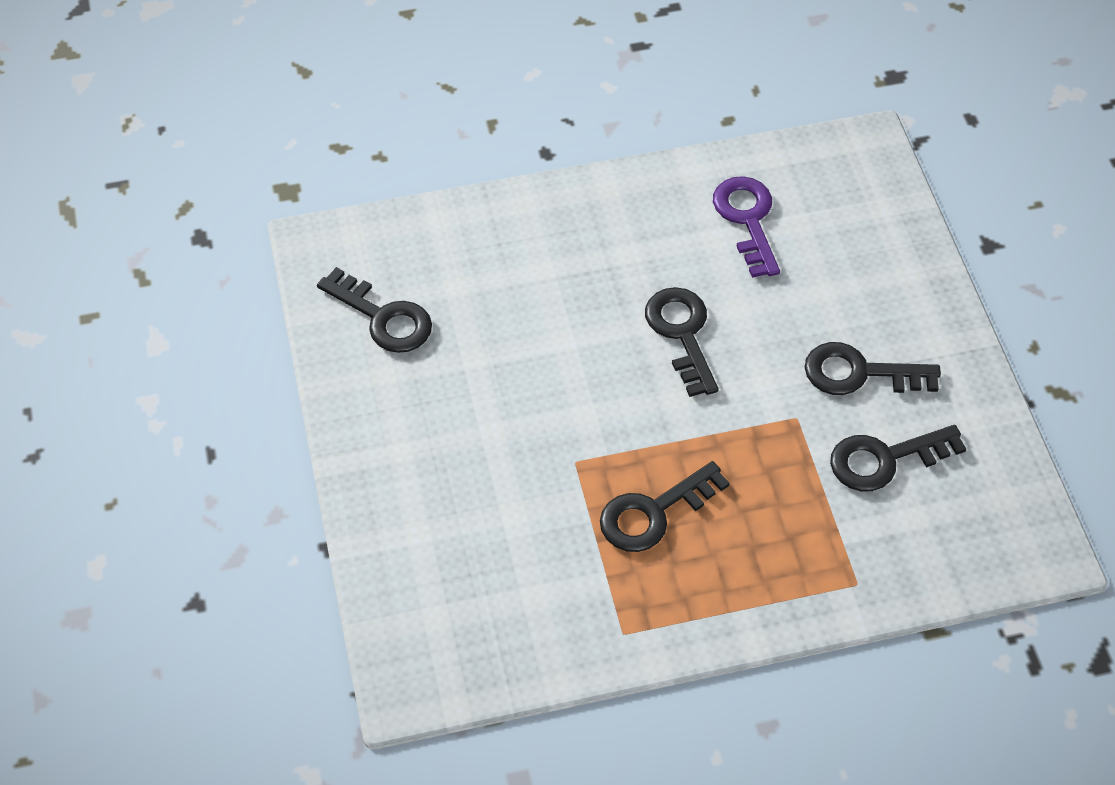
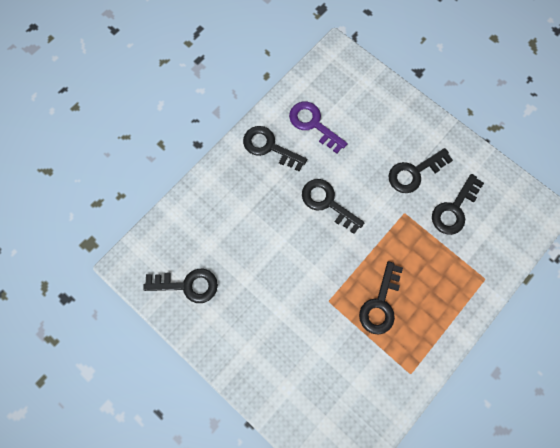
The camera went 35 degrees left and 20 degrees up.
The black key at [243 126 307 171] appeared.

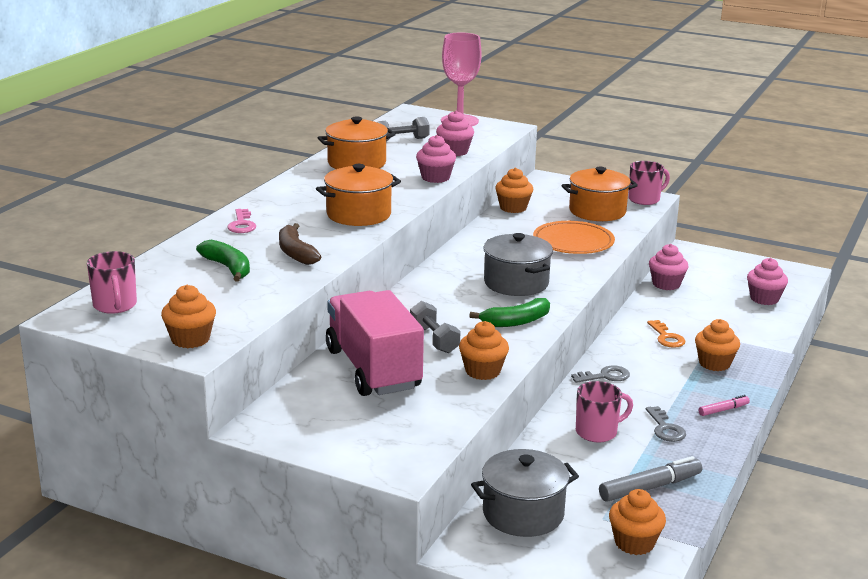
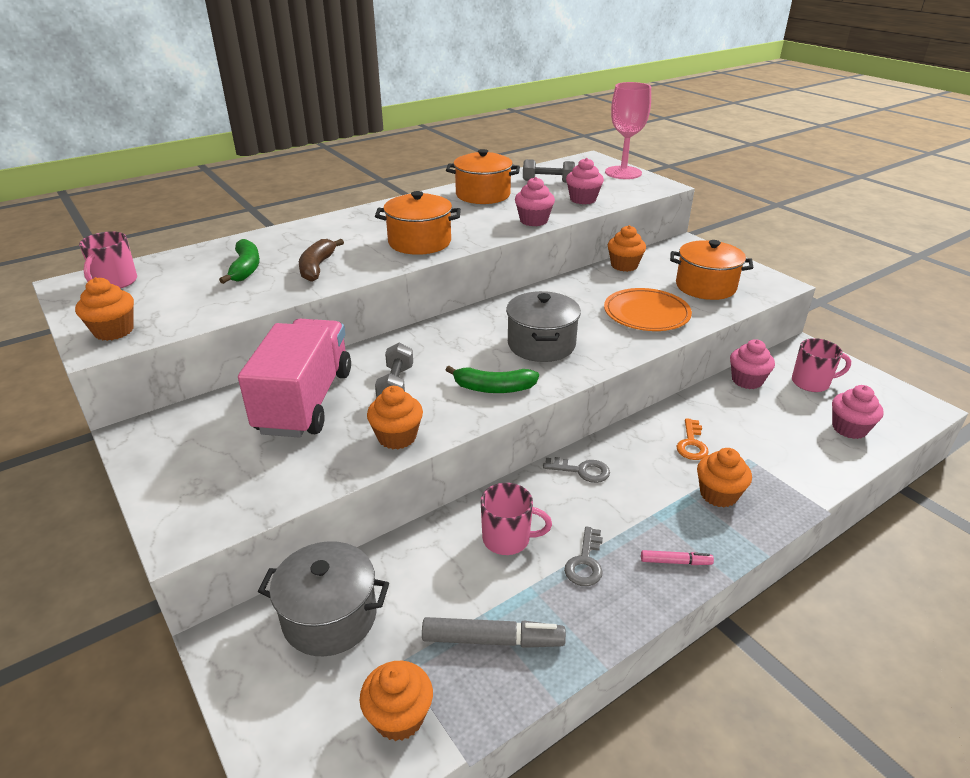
The camera went 30 degrees right and 10 degrees up.
The pink key at [227 209 256 233] disappeared.
The pink mug moved from [628 161 670 205] to [792 338 851 392].

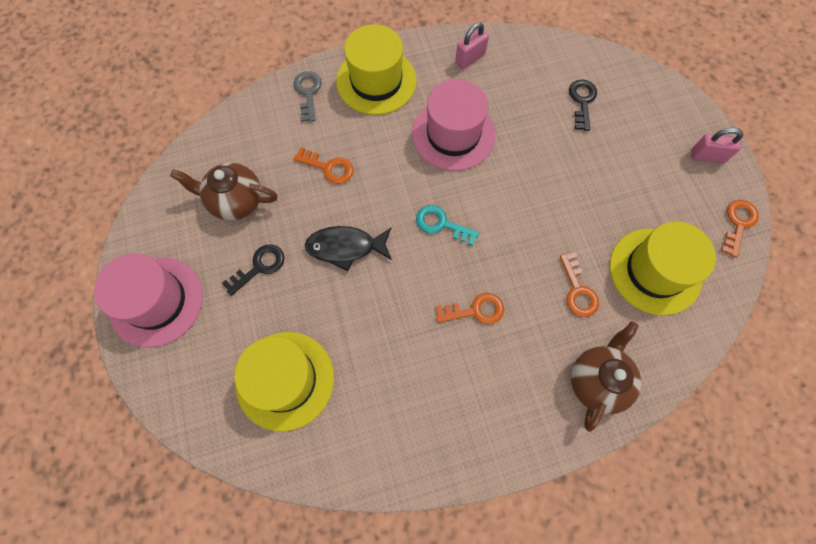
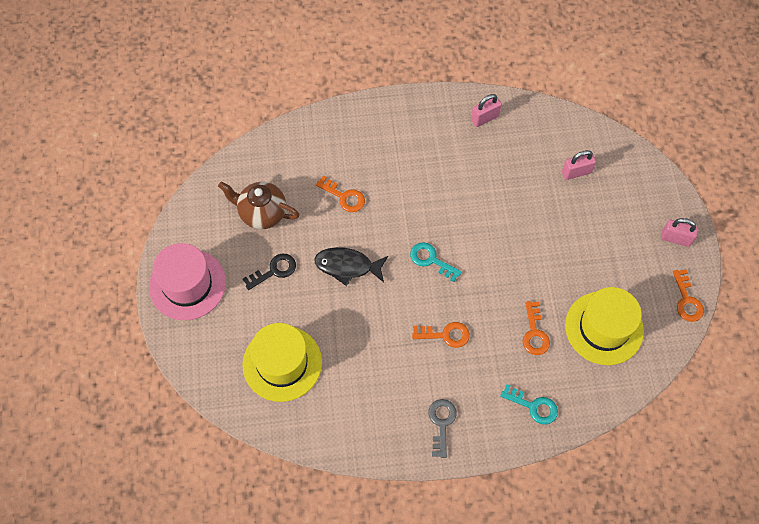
The camera went 10 degrees right and 5 degrees down.
The grey key moved from [294 71 322 122] to [428 399 457 458].
The yellow hat at [336 24 417 115] disappeared.
The pink hat at [412 79 495 171] disappeared.
The black key at [569 80 597 131] was replaced by the pink padlock at [562 150 596 180].
The brown teapot at [571 321 641 432] was replaced by the turquoise key at [500 384 558 425].
The orange key at [721 200 759 258] turned 135 degrees clockwise.

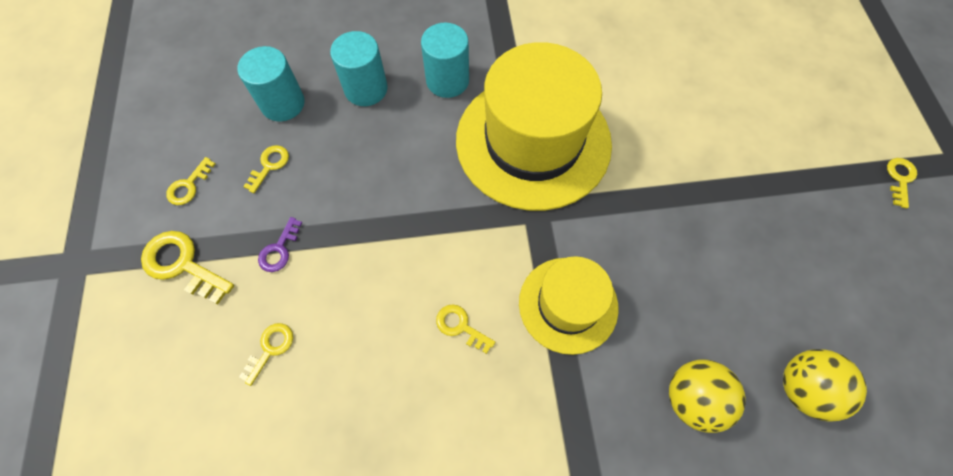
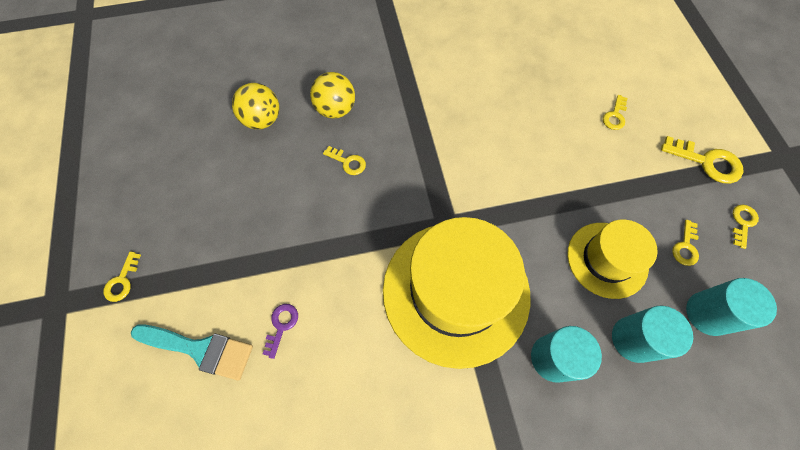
The camera went 175 degrees right and 0 degrees up.
The purple key moved from [258 217 302 272] to [263 304 298 359].
The yellow key moved from [436 304 495 354] to [323 146 366 175].
The yellow hat moved from [519 256 618 355] to [567 220 657 299].
The turquoise brush at [131 324 253 380] appeared.

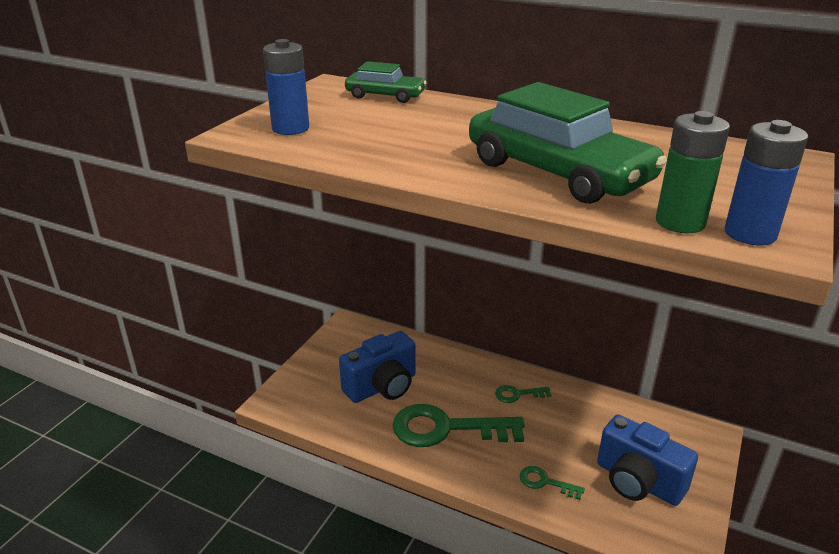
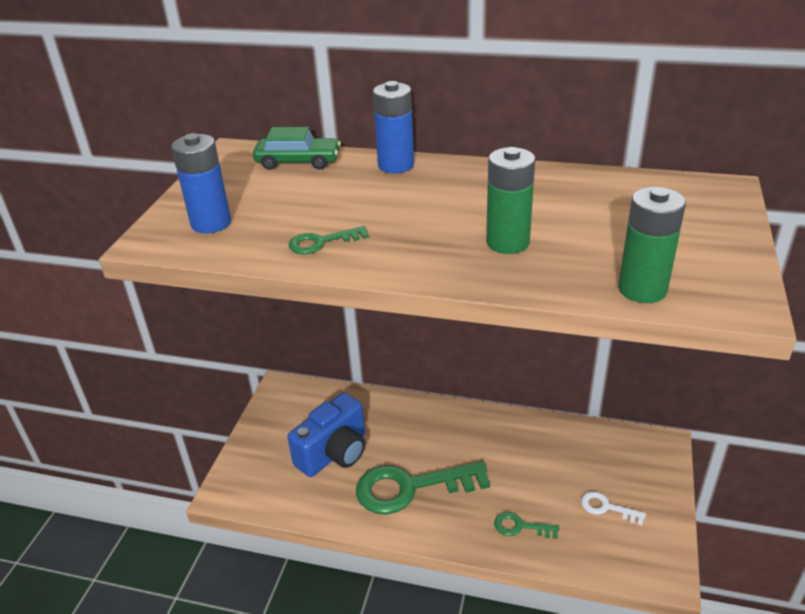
The camera went 10 degrees left and 5 degrees up.
The green car at [469 82 667 204] was replaced by the green battery at [486 147 535 254].
The green key moved from [495 385 551 403] to [288 226 369 254].
The blue camera at [597 415 698 506] was replaced by the white key at [581 491 646 525].
The blue battery moved from [725 120 808 245] to [373 81 414 174].

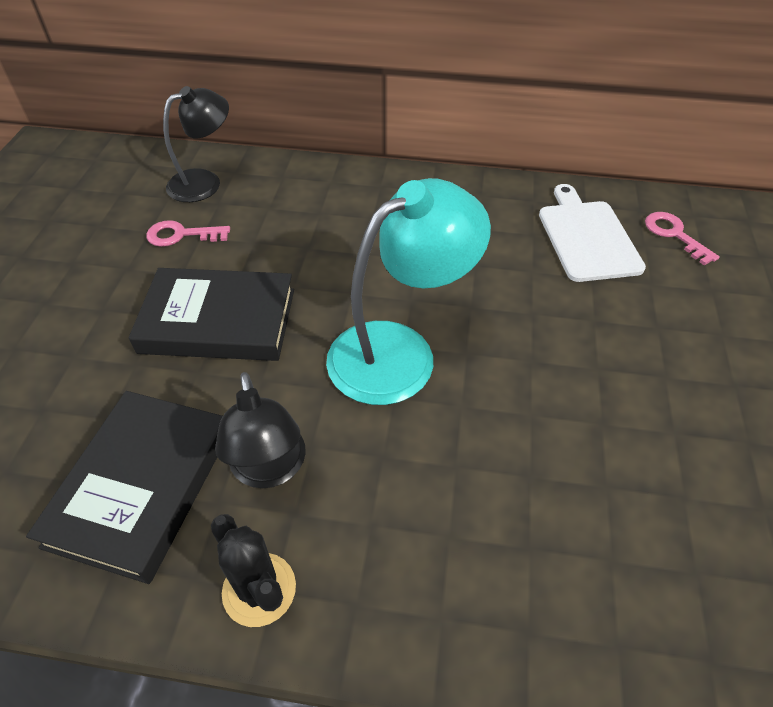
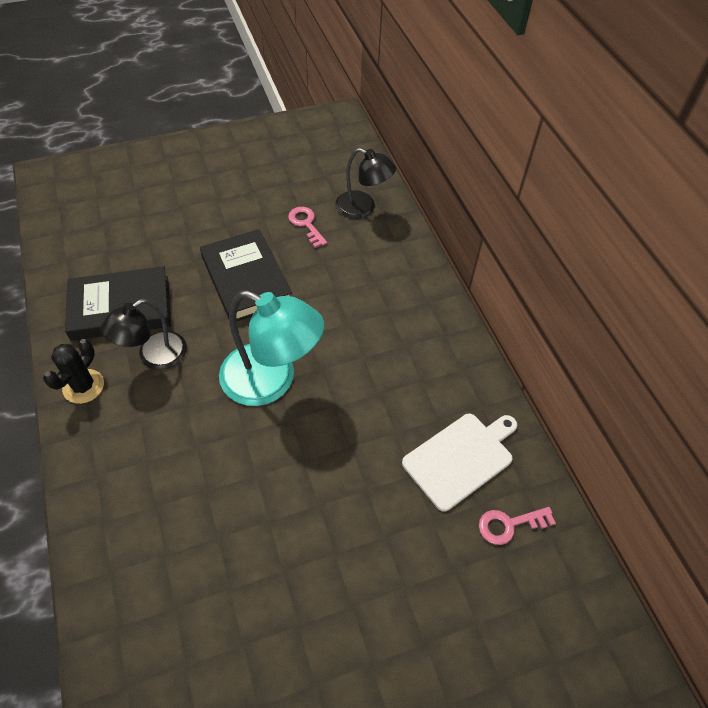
The camera went 60 degrees right and 5 degrees up.
The pink key at [645 212 720 266] turned 135 degrees counterclockwise.

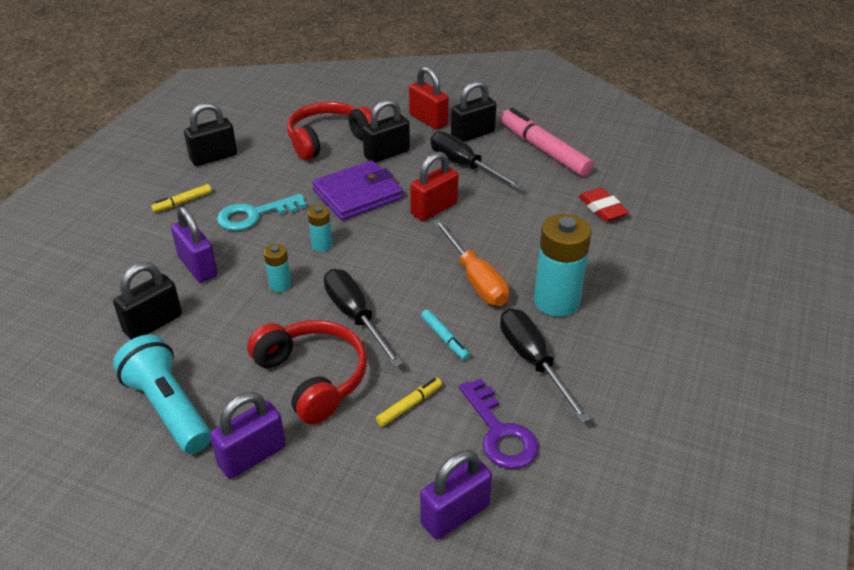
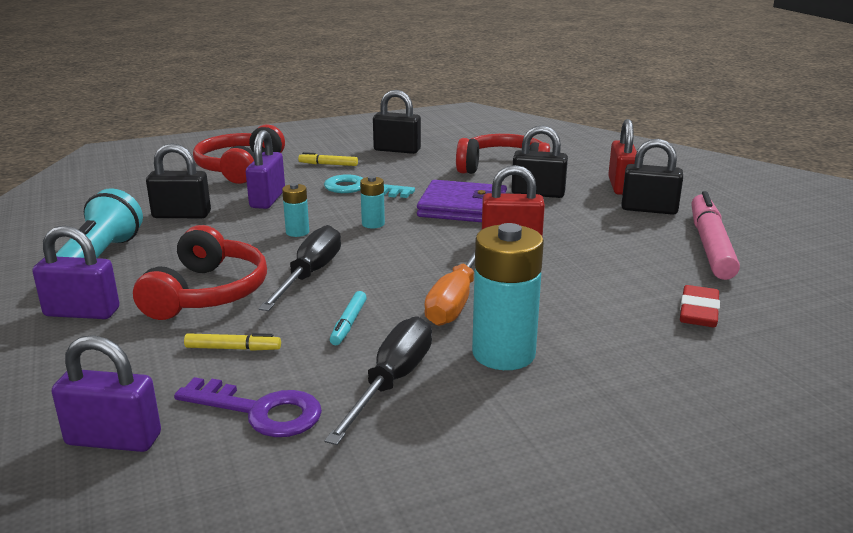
The camera went 45 degrees right and 15 degrees down.
The black screwdriver at [431 131 523 189] disappeared.
The purple key at [459 378 539 469] turned 90 degrees counterclockwise.
The red headphones at [193 124 285 184] appeared.

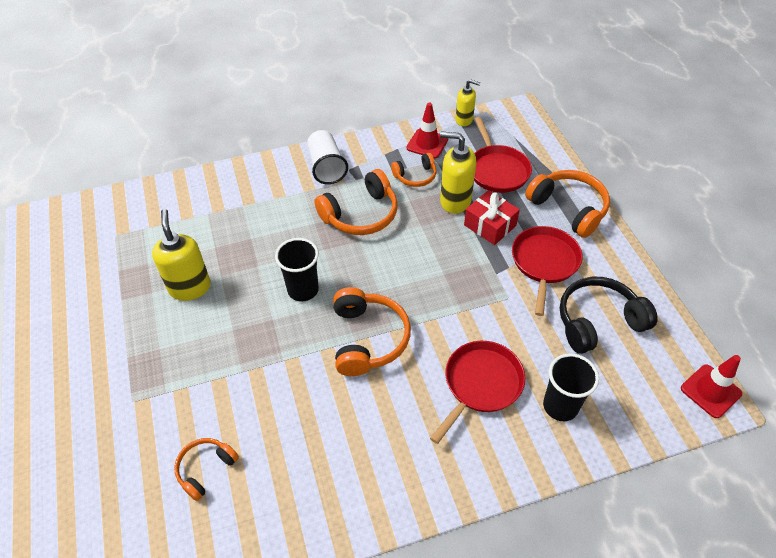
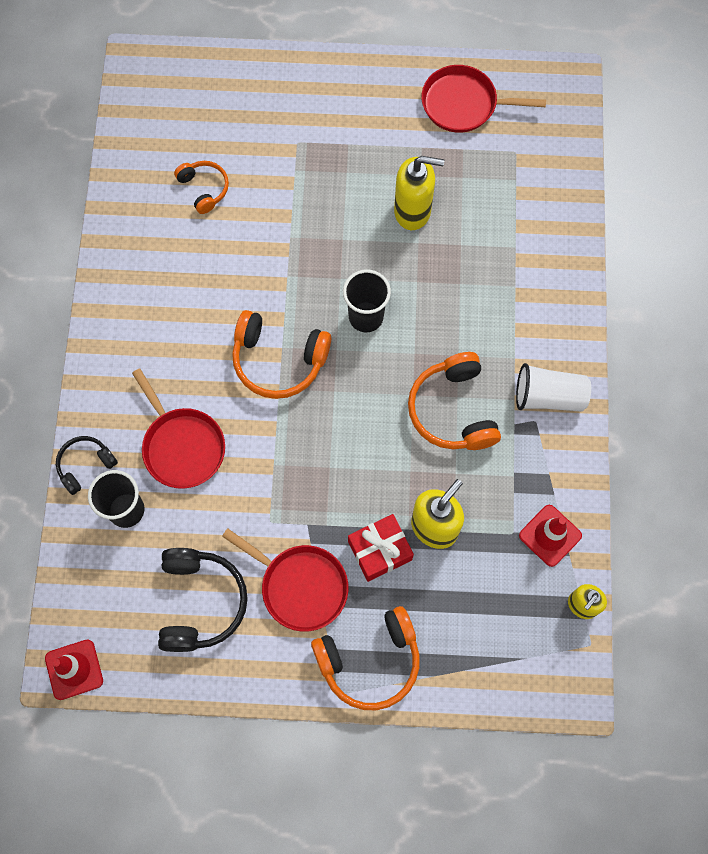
The camera went 110 degrees right and 20 degrees up.
The orange headphones at [391 153 436 187] disappeared.
The red pan moved from [474 117 532 193] to [421 65 546 133].
The black headphones at [56 436 118 495] appeared.

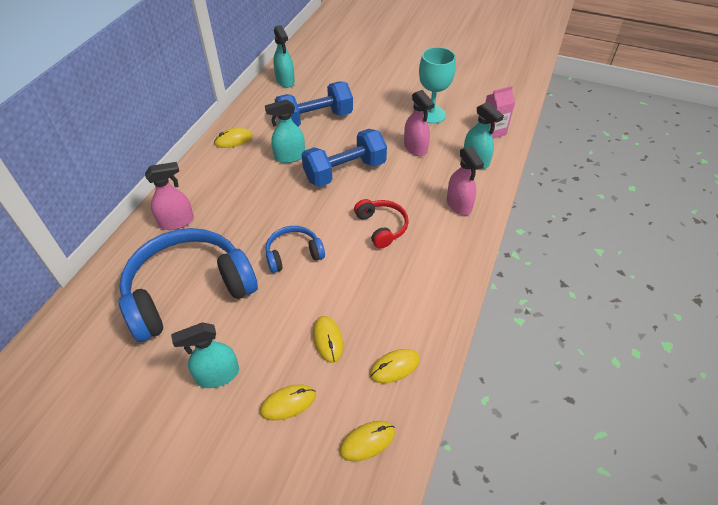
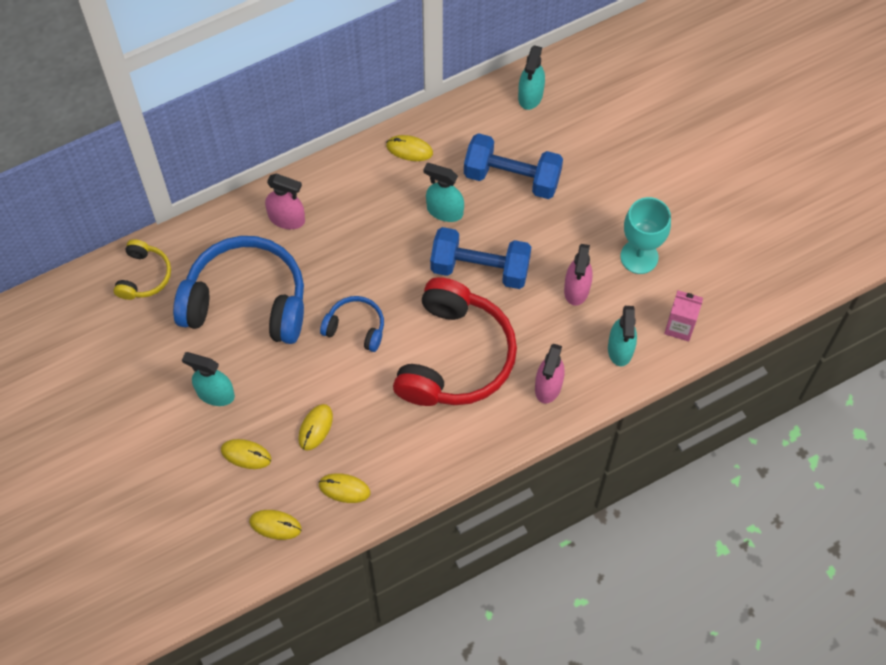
The camera went 40 degrees right and 15 degrees up.
The red headphones at [354 199 409 249] changed to 2.07 times the size.
The yellow headphones at [113 239 171 300] appeared.

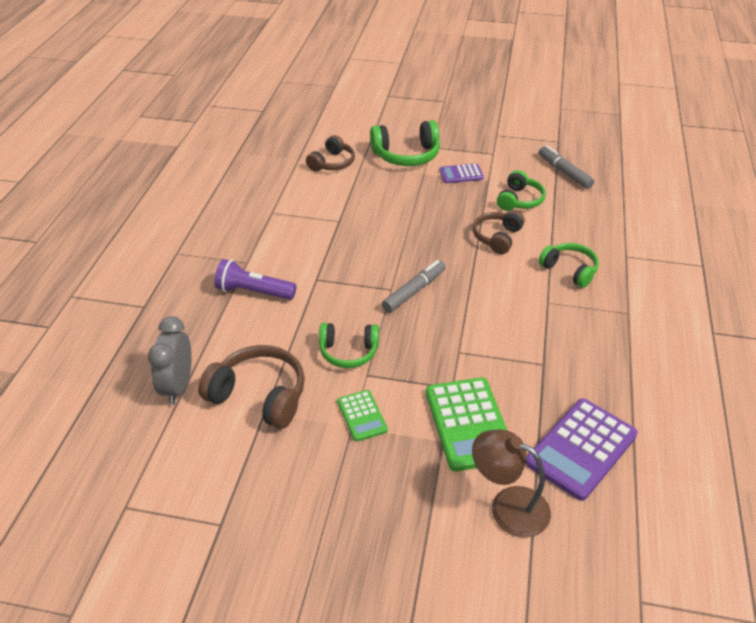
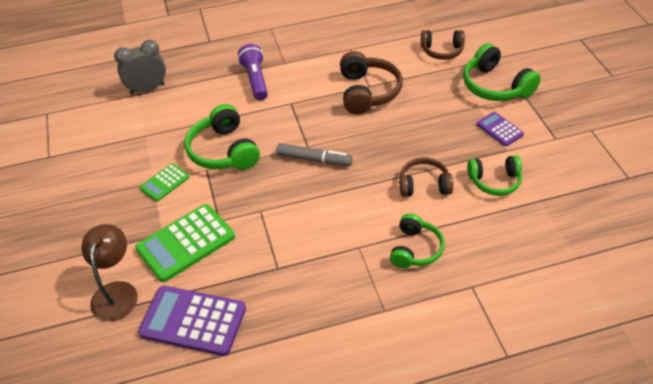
The camera went 65 degrees right and 5 degrees up.
The brown headphones moved from [198 345 305 429] to [340 51 403 114].
The green headphones at [319 323 379 368] changed to 1.50 times the size.
The grey marker at [539 146 594 189] disappeared.

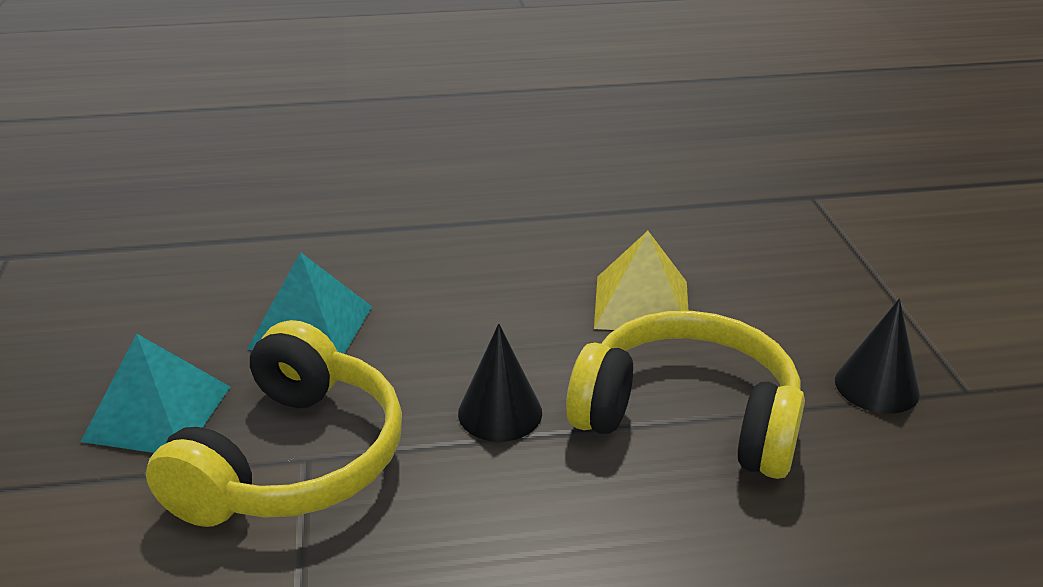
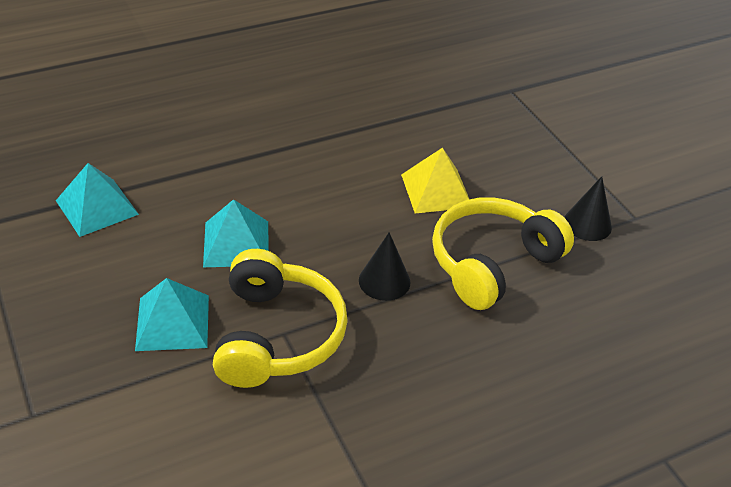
The camera went 20 degrees left and 10 degrees up.
The yellow headphones at [566 311 805 479] turned 45 degrees counterclockwise.
The turquoise pyramid at [56 163 139 237] appeared.

